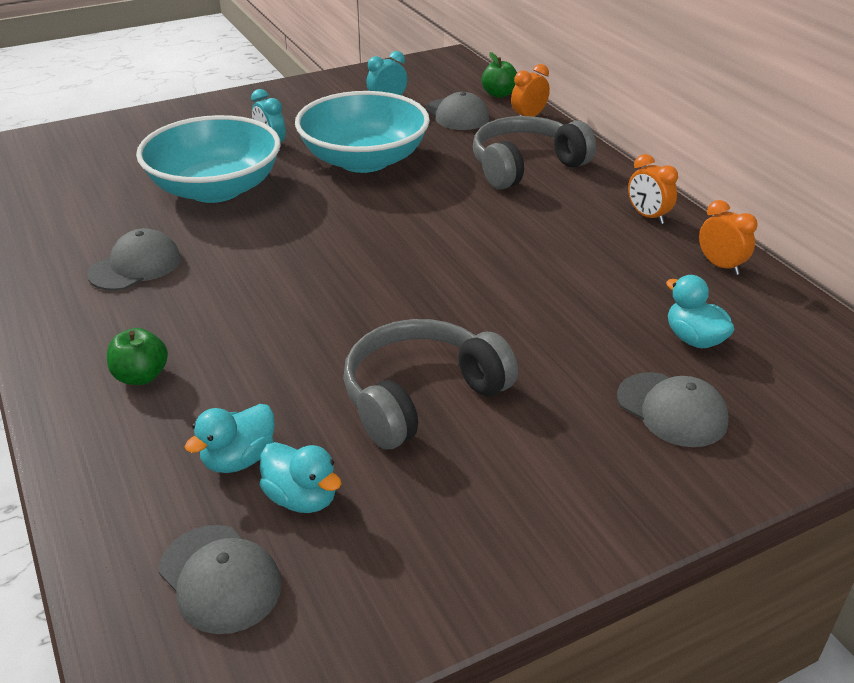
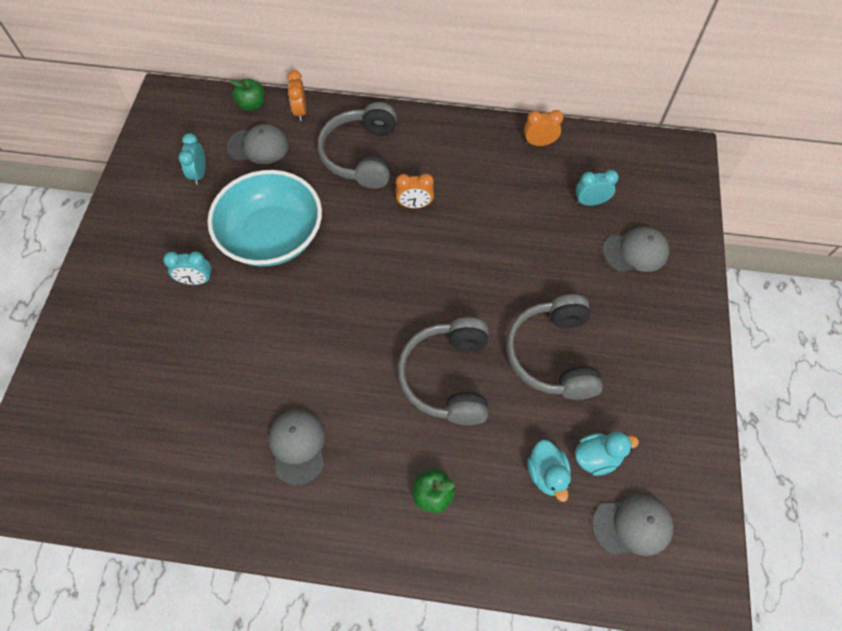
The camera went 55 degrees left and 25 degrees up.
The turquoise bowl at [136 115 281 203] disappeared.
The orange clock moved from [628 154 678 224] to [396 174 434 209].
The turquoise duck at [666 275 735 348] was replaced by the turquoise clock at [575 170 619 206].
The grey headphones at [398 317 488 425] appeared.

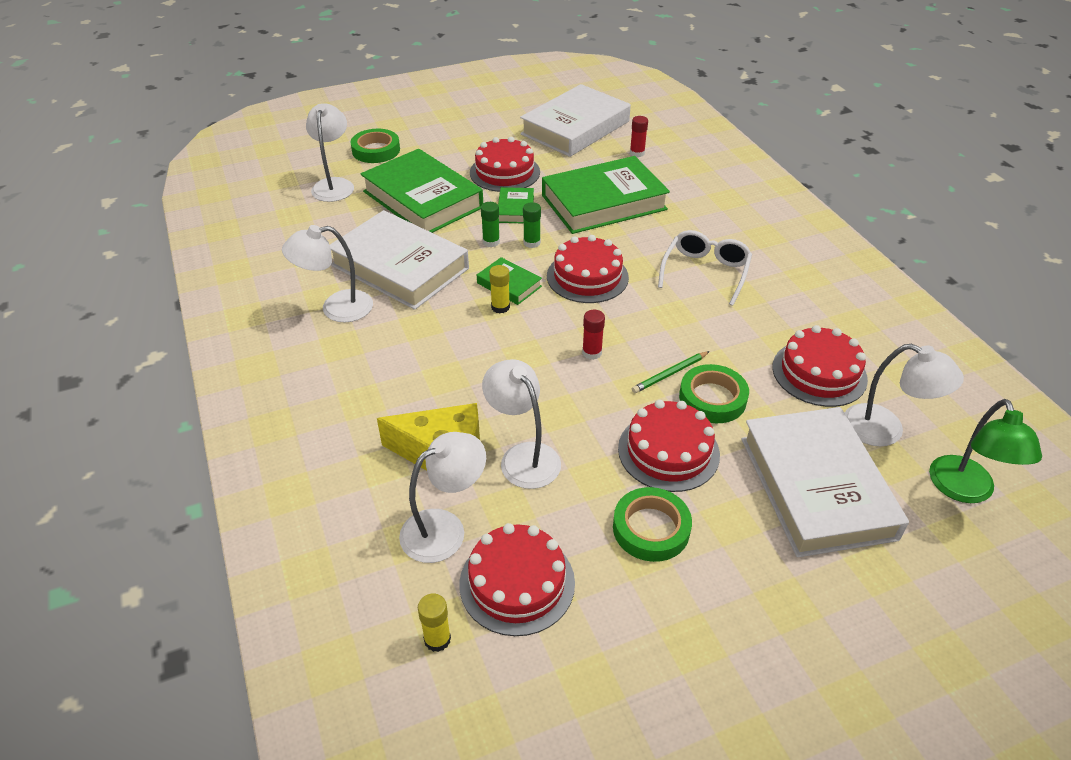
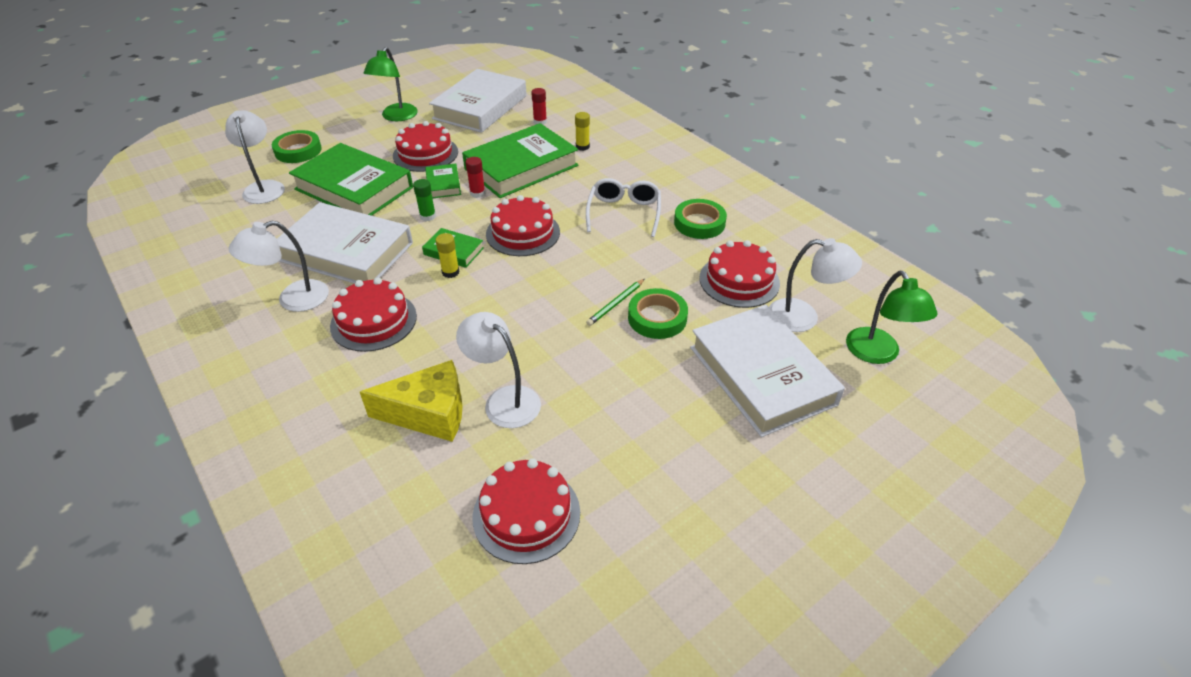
The camera went 15 degrees left and 0 degrees up.
The white lamp at [399 432 486 563] disappeared.
The yellow glue stick moved from [418 594 451 652] to [575 112 590 151].
The green glue stick at [523 202 541 248] disappeared.
The red glue stick moved from [582 310 605 360] to [465 157 485 198].
The green tape moved from [613 487 692 562] to [674 199 727 239].
The red cake moved from [618 400 720 492] to [330 278 417 352].
The green lamp at [363 47 418 121] appeared.

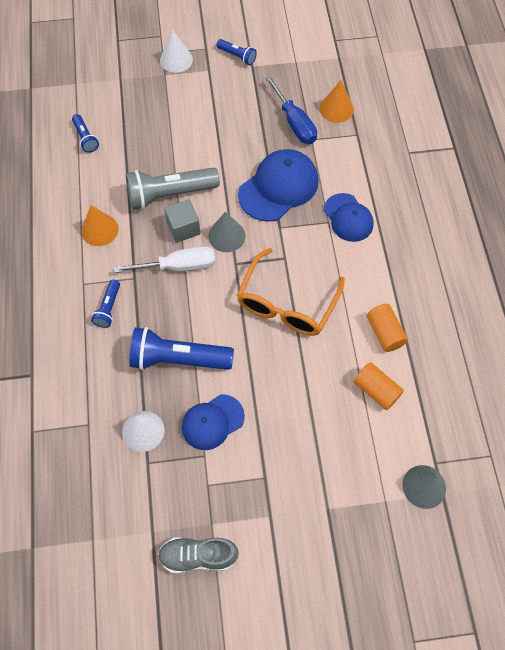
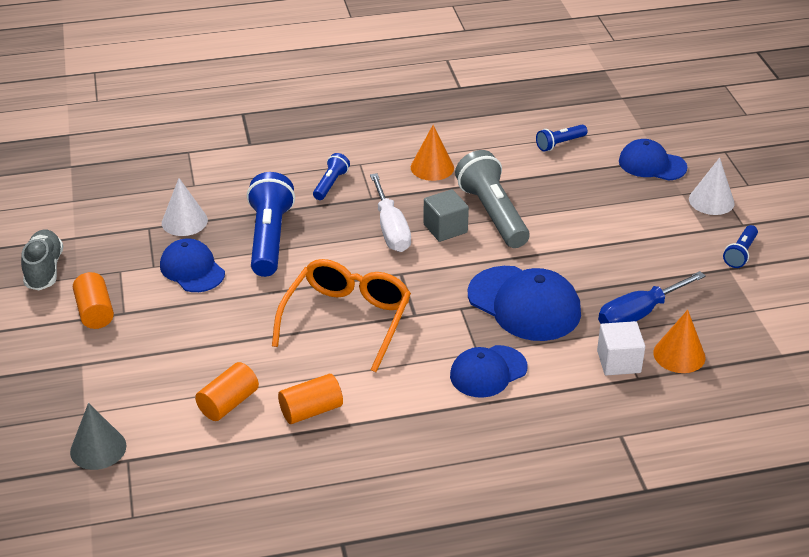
The camera went 85 degrees right and 25 degrees down.
The blue flashlight at [91 280 120 328] turned 105 degrees clockwise.
The grey cone at [208 212 245 252] disappeared.
The orange glasses at [237 248 345 336] turned 90 degrees clockwise.
The orange cylinder at [73 272 114 329] appeared.
The white cube at [597 321 645 375] appeared.
The blue cap at [619 139 687 181] appeared.

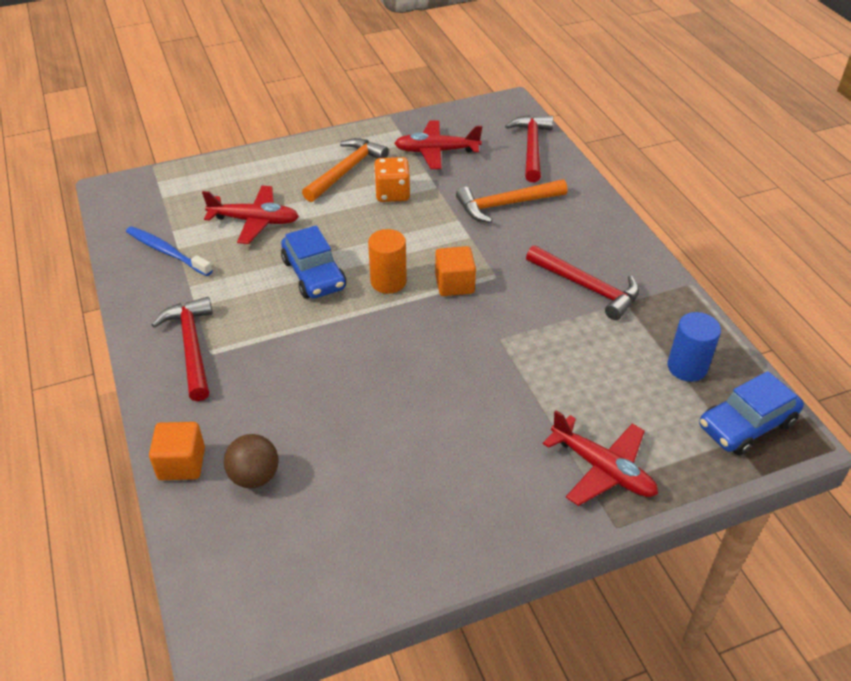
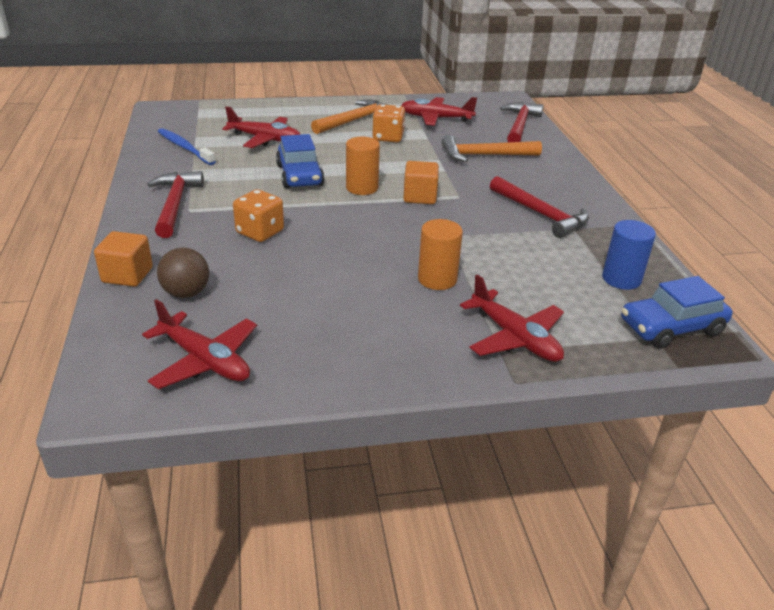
The camera went 10 degrees right and 10 degrees down.
The red plane at [142 299 257 389] appeared.
The orange dice at [233 189 284 242] appeared.
The orange cylinder at [418 219 463 290] appeared.

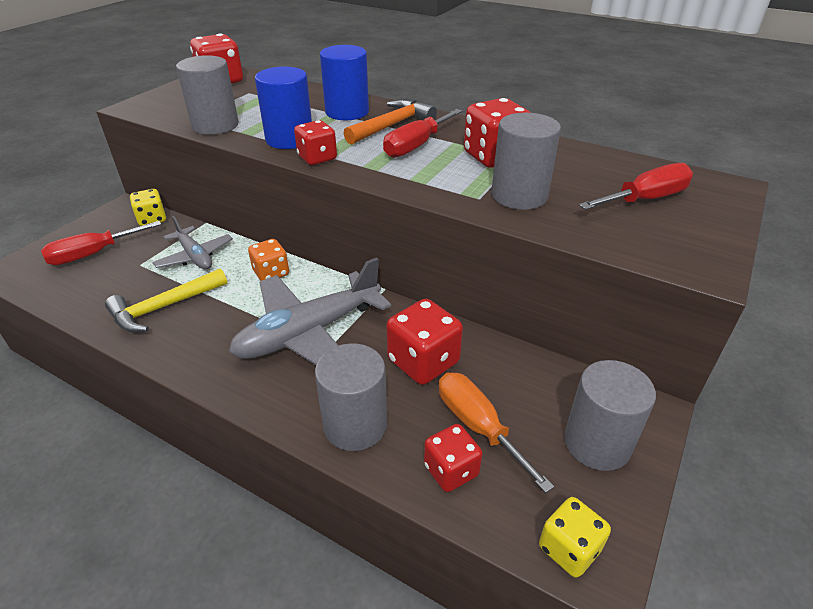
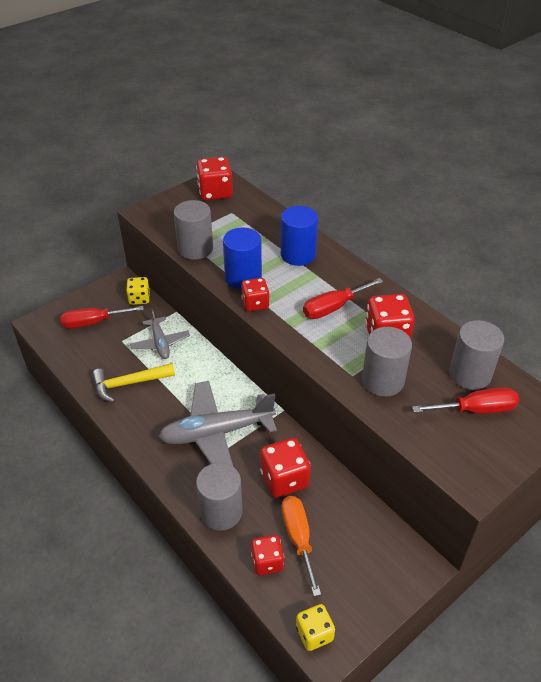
The camera went 20 degrees right and 5 degrees up.
The orange dice at [248 239 289 281] disappeared.
The orange hammer at [343 99 437 145] disappeared.
The grey cylinder moved from [564 360 656 471] to [449 320 504 390].

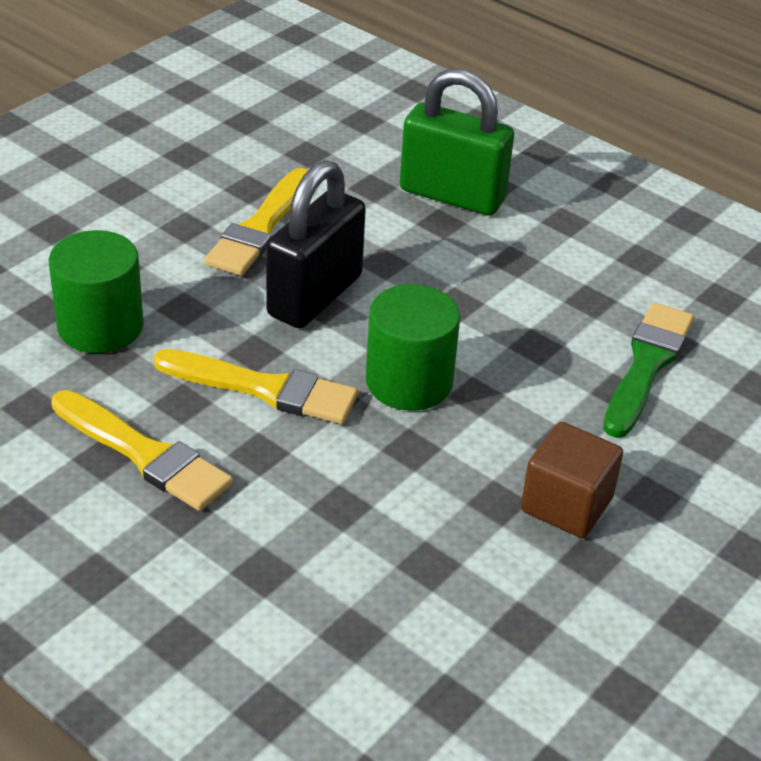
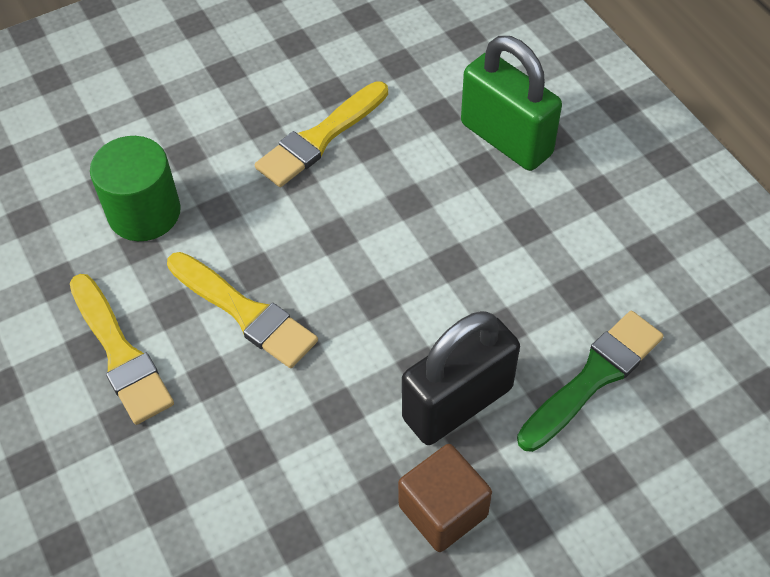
The camera went 25 degrees right and 15 degrees up.
The black padlock moved from [266 160 366 328] to [402 311 520 445].
The green cylinder at [366 284 460 411] disappeared.

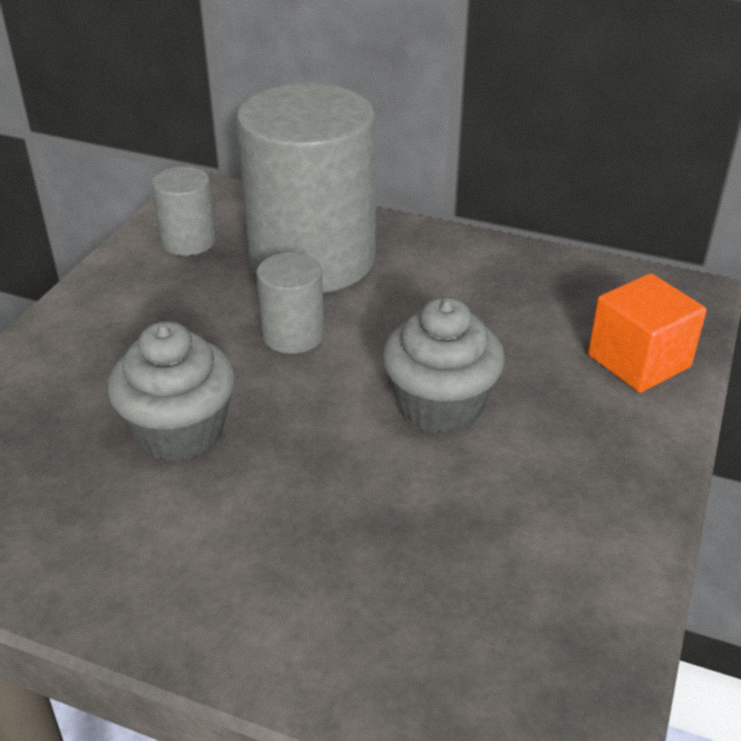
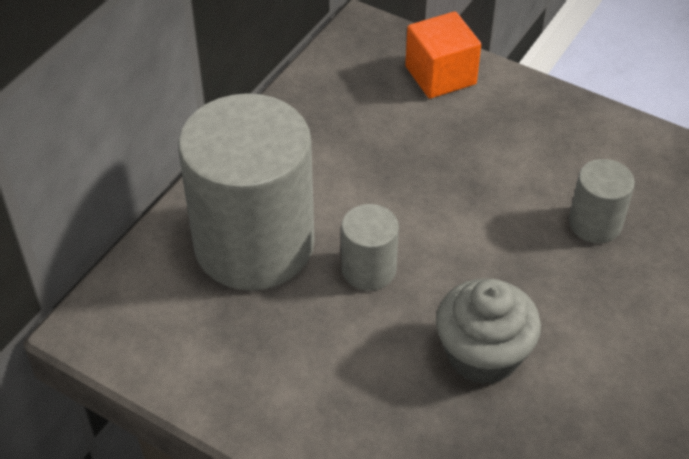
The camera went 80 degrees left and 10 degrees up.
The grey cylinder moved from [152 166 216 256] to [569 159 635 243].
The grey cupcake at [382 297 505 433] disappeared.

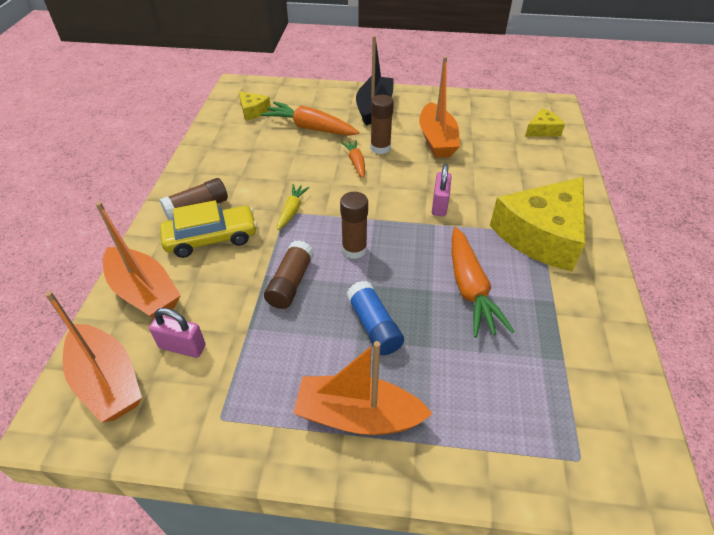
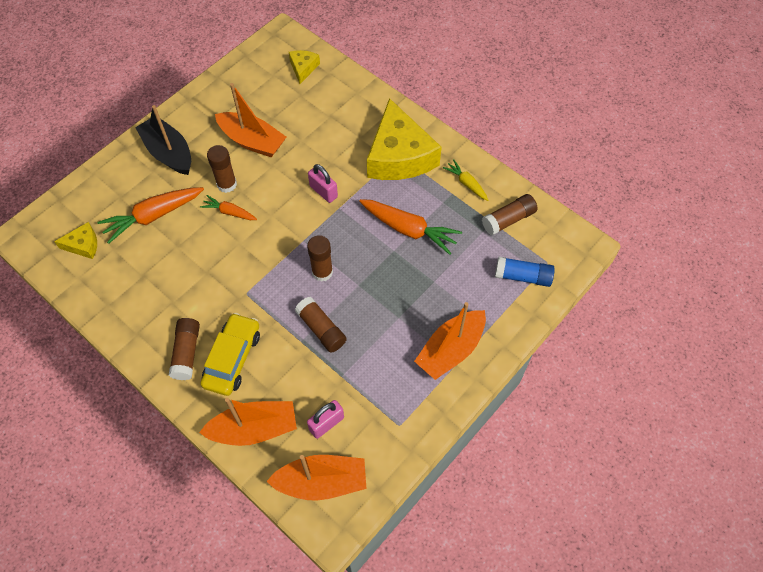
The camera went 55 degrees left and 15 degrees up.
The yellow carrot moved from [277 184 310 230] to [443 159 488 201].
The blue glue stick moved from [346 281 404 355] to [495 257 555 287].
The brown glue stick at [482 194 538 235] appeared.

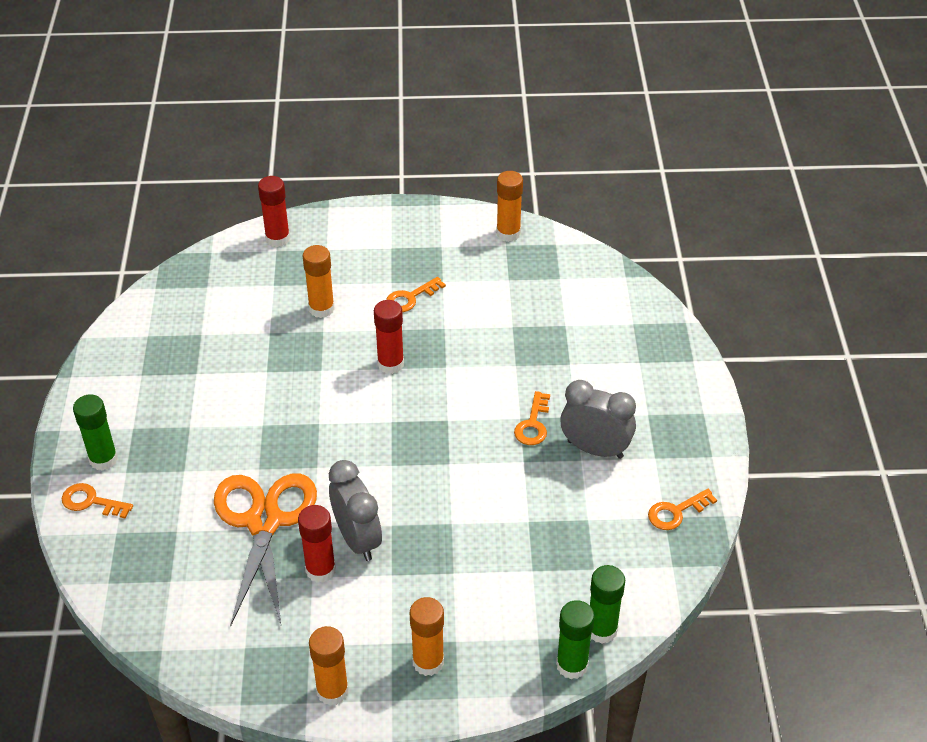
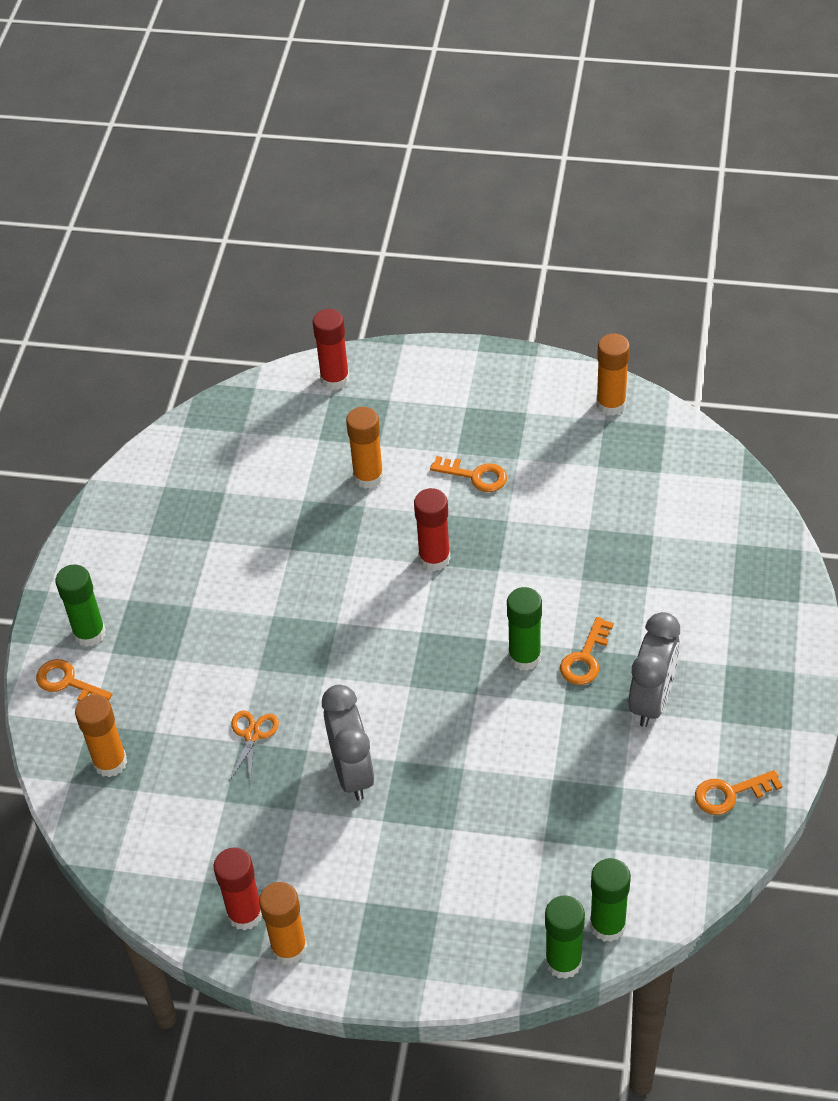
The camera went 15 degrees right and 5 degrees up.
The orange scissors at [214 473 317 627] changed to 0.40 times the size.
The red glue stick moved from [298 505 336 583] to [213 847 262 931].
The orange key at [386 277 446 312] turned 135 degrees counterclockwise.
The orange glue stick moved from [410 597 444 676] to [75 695 127 777].
The grey clock at [560 380 636 459] turned 75 degrees clockwise.
The green glue stick at [507 587 542 671] appeared.

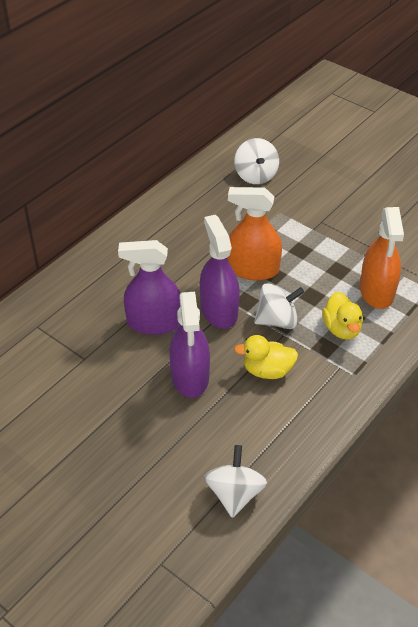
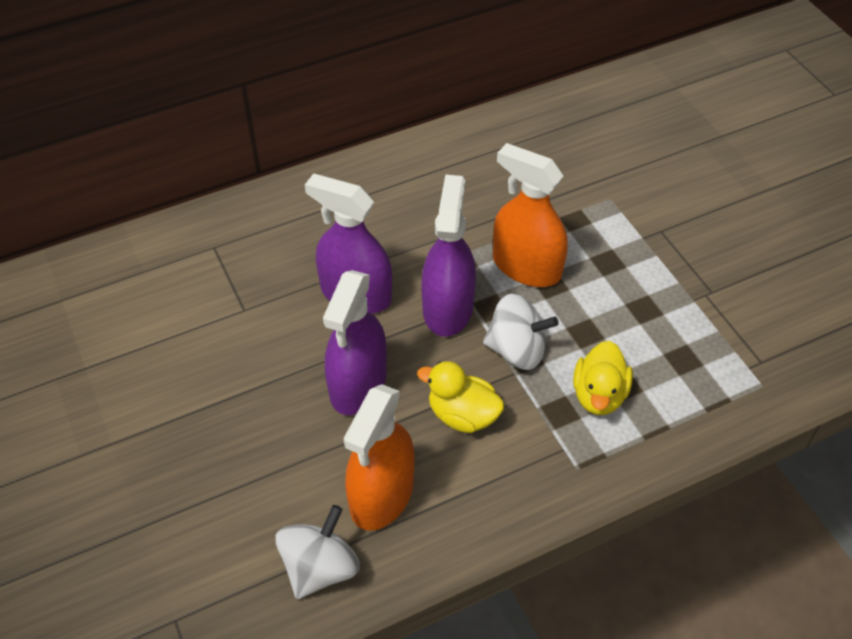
The camera went 25 degrees right and 5 degrees up.
The white spinning top at [235 138 279 184] disappeared.
The orange spray bottle moved from [360 207 404 309] to [343 384 415 531].

